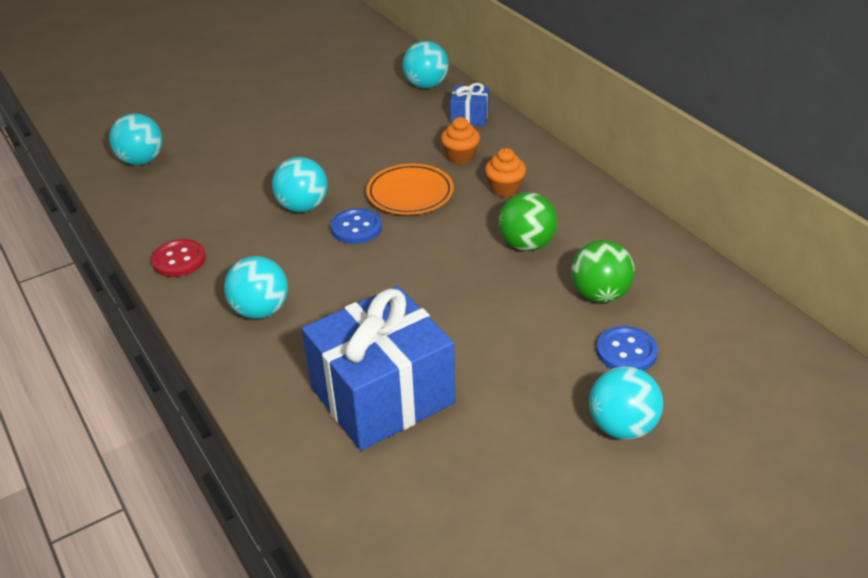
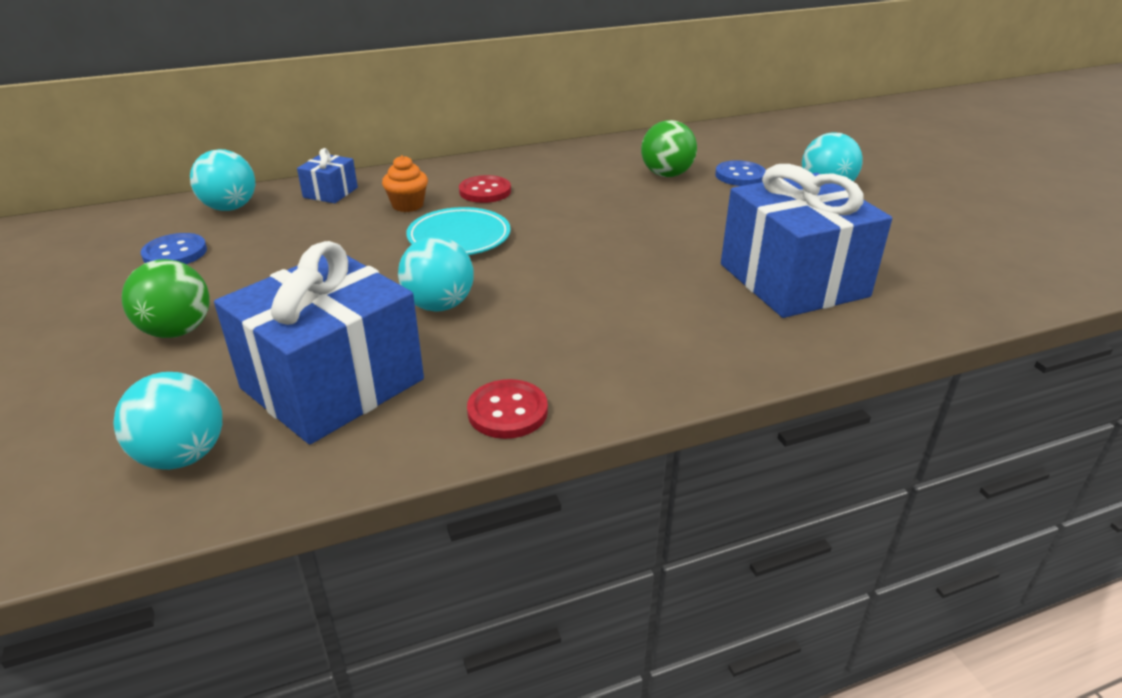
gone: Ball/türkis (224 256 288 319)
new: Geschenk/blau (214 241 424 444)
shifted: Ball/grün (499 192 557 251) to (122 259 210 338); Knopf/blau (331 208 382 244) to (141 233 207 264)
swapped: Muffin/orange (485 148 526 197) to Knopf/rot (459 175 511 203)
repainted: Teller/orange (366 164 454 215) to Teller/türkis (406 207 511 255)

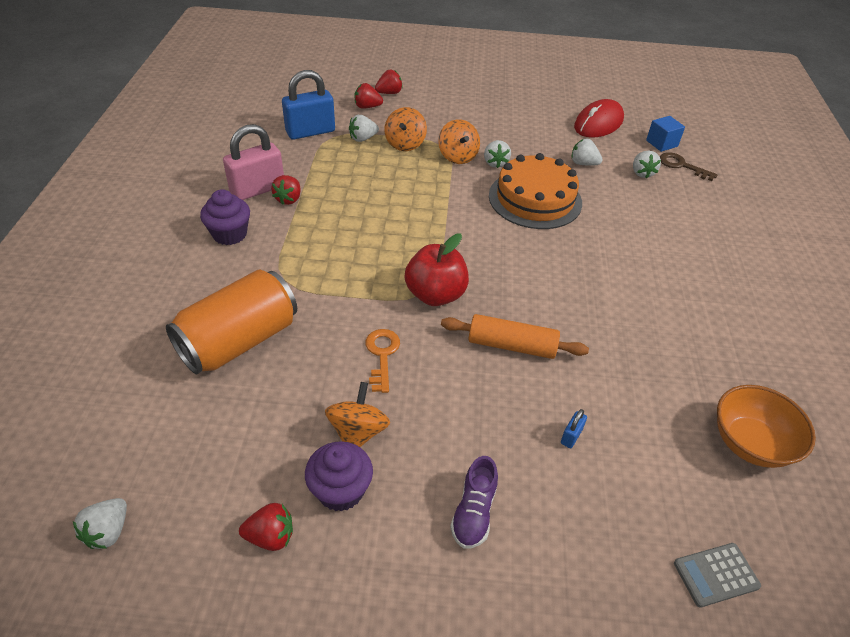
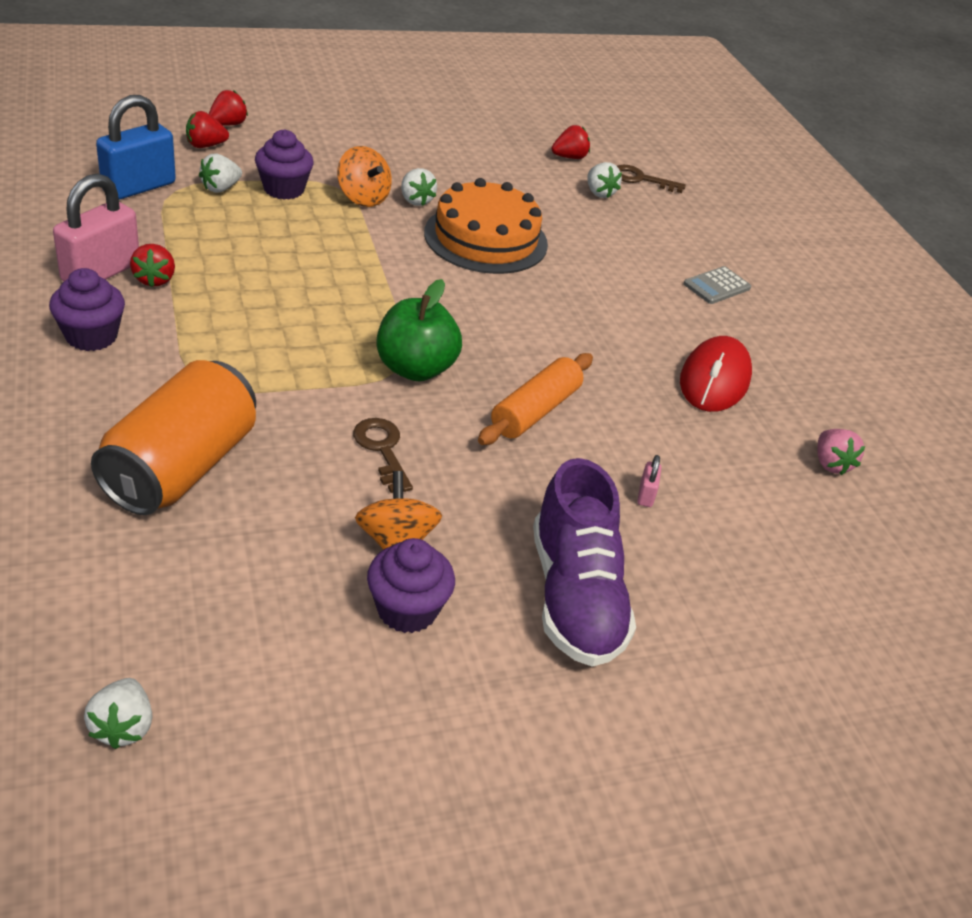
gone: Erdbeere/weiß (571 139 603 166); Kubus/blau (646 116 685 152)
shifted: Erdbeere/rot (239 503 293 551) to (552 125 590 159); Computermaus/rot (574 99 624 138) to (680 336 752 412); Taschenrechner/grau (674 543 761 608) to (683 266 751 304)
swapped: Kreisel/orange (384 107 427 151) to Muffin/lila (255 129 314 199); Schüssel/orange (717 385 816 468) to Erdbeere/rosa (817 429 865 475)
repainted: Schlüssel/orange (365 329 400 393) to Schlüssel/braun (353 418 413 493); Apfel/rot (405 233 469 306) to Apfel/grün (376 279 462 381); Vorhängeschloss/blau (561 409 587 448) to Vorhängeschloss/rosa (637 455 661 507)
rotated: Nudelholz/orange (441 314 589 359) = (478 353 593 445) 45 degrees counterclockwise
scaled: Schuh/lila (450 456 498 549) = (533 458 636 667) x1.88

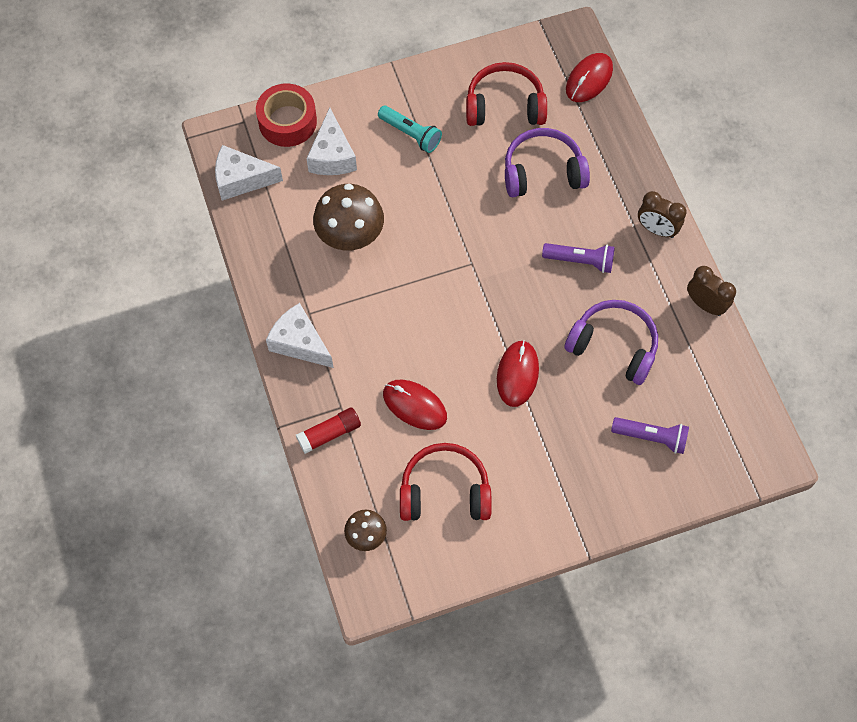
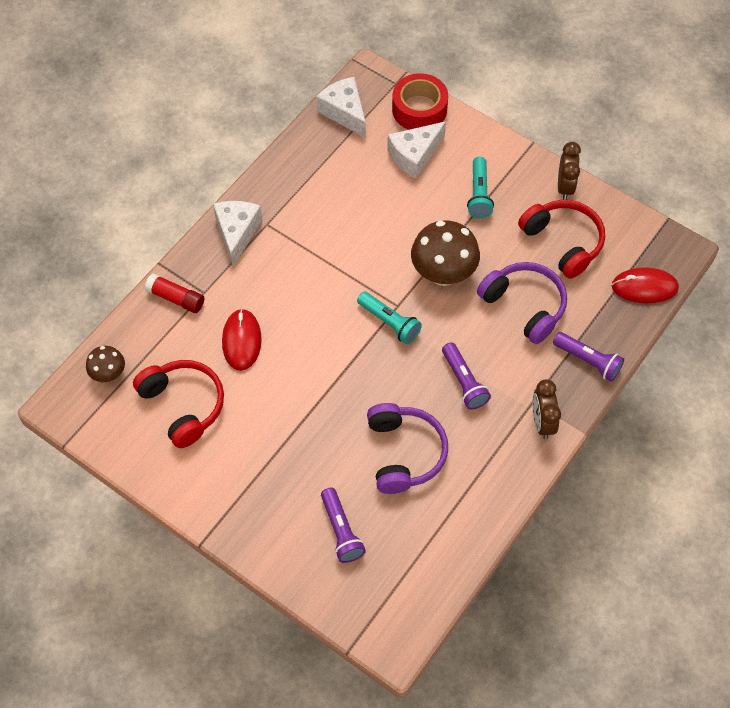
gone: Computermaus/rot (497 341 539 407)
new: Taschenlampe/türkis (357 292 422 344); Taschenlampe/lila (553 332 624 382)
shifted: Pilz/braun (313 184 384 251) to (411 220 480 286); Wecker/braun (687 266 736 316) to (558 142 581 200)

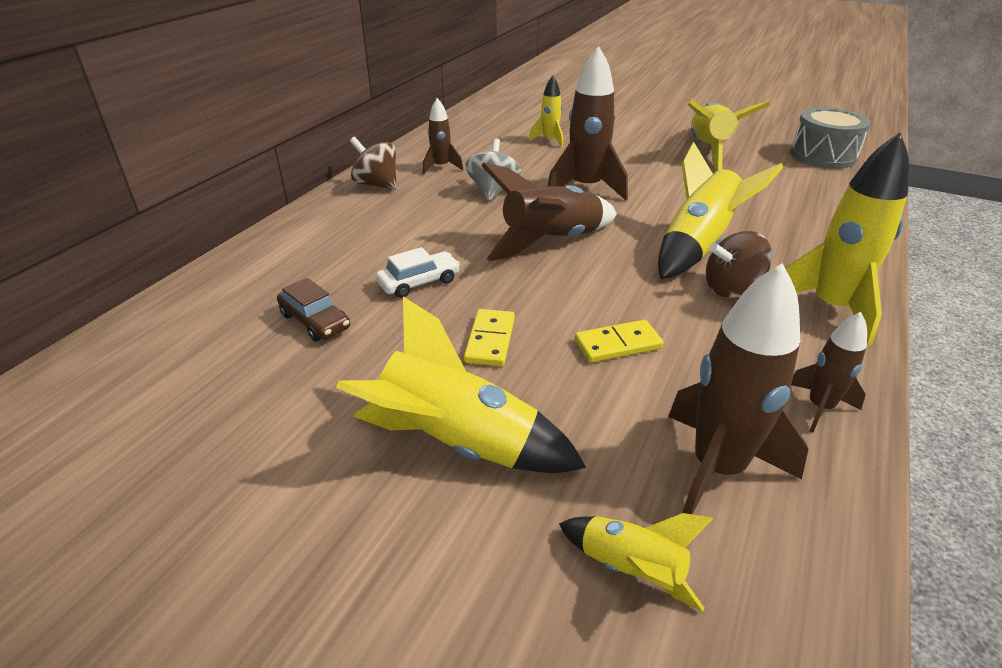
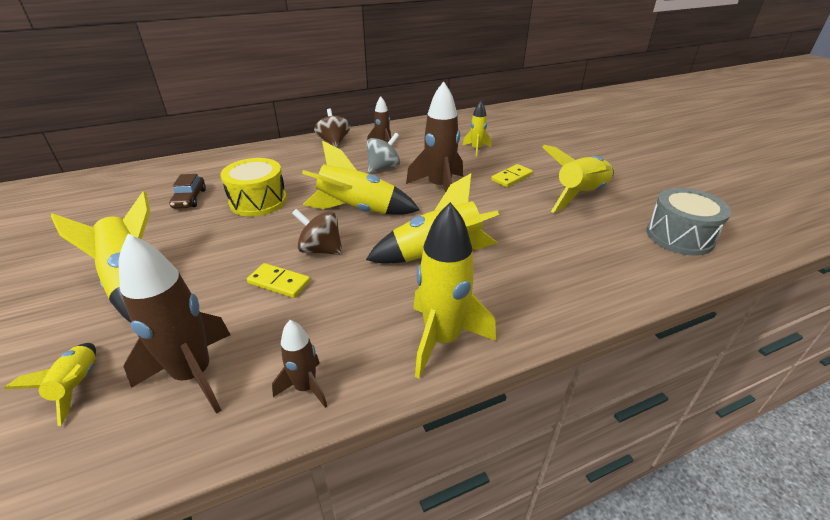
shifted: Kreisel/braun (706 231 772 298) to (292 209 343 255); Dominostein/gelb (464 309 515 366) to (491 164 533 187)
swapped: Auto/weiß (376 247 460 298) to Trommel/gelb (220 158 287 217)
repainted: Rakete/braun (481 163 617 261) to Rakete/gelb (302 141 419 215)

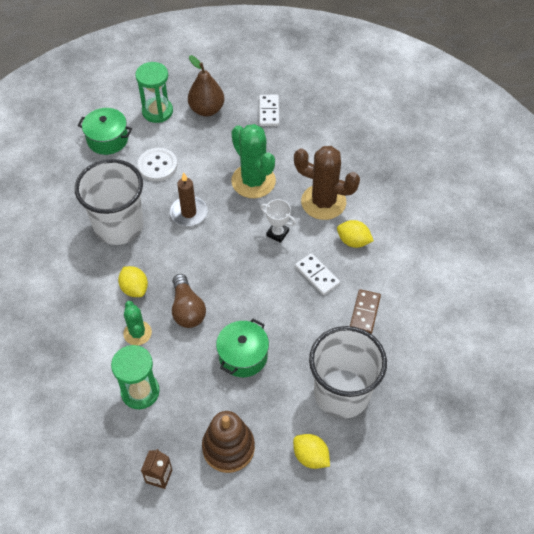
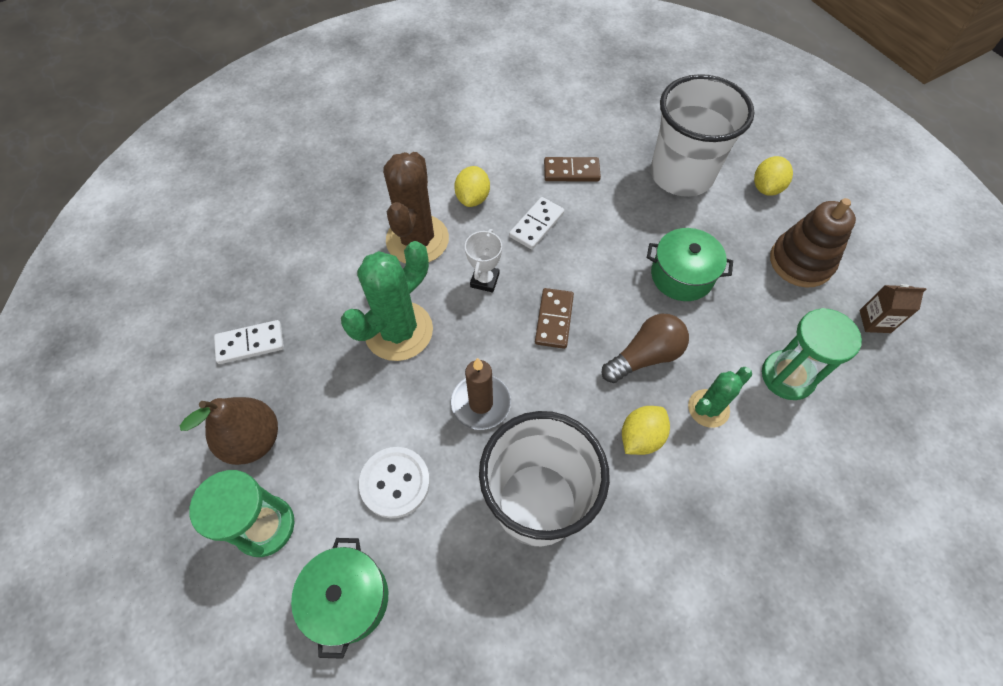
new: Dominostein/braun (535 288 574 349)

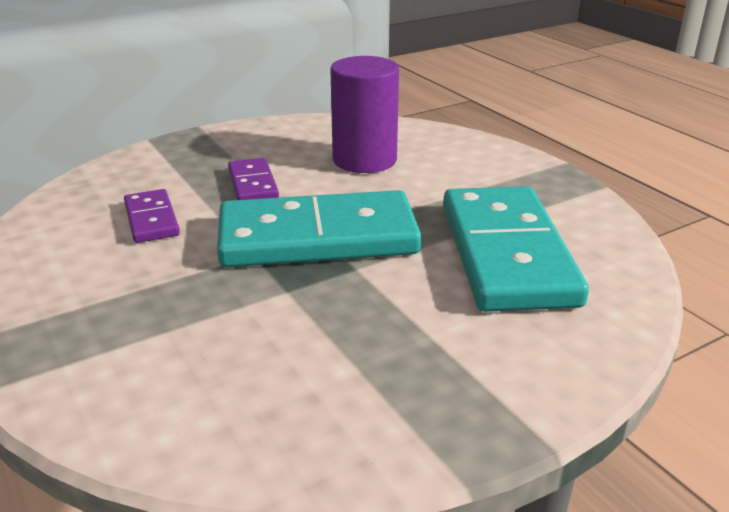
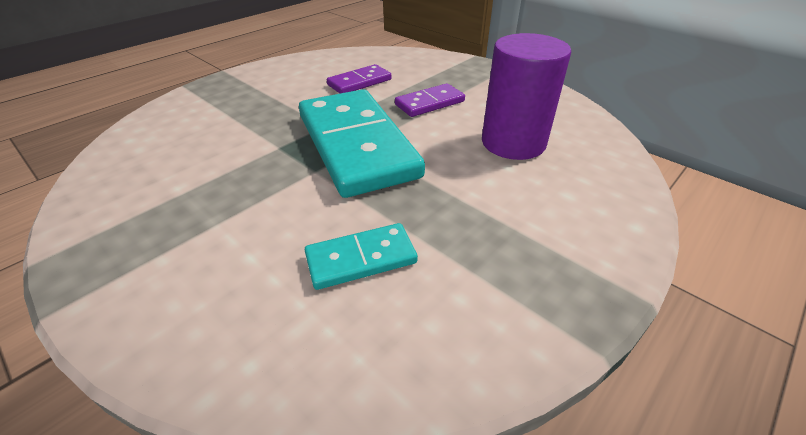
scaled: Dominostein/türkis (443 186 589 312) = (305 223 418 290) x0.47

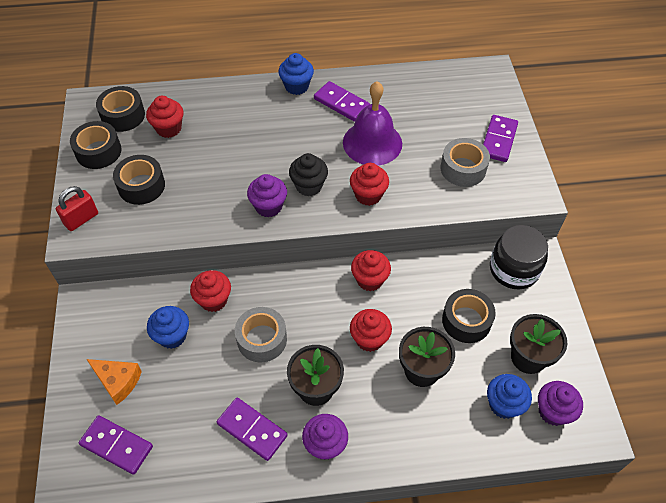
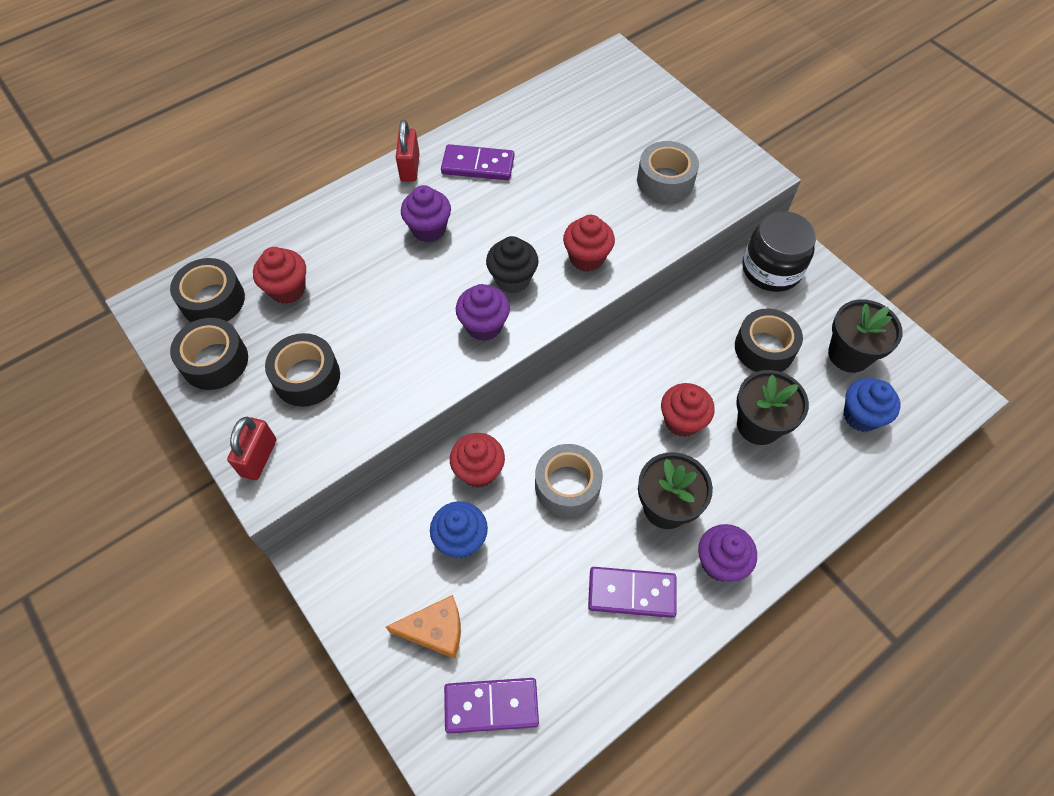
gone: Glocke/lila (343 81 402 166); Muffin/rot (351 250 391 291); Dominostein/lila (483 115 518 162)
shifted: Muffin/lila (538 381 583 426) to (401 185 451 242)
swapped: Muffin/blau (279 53 314 95) to Vorhängeschloss/rot (396 120 420 182)

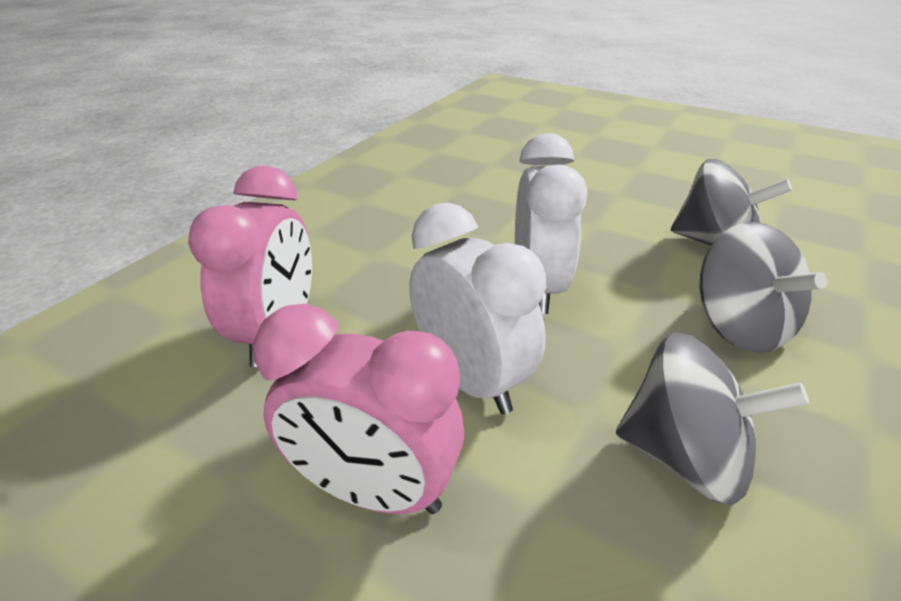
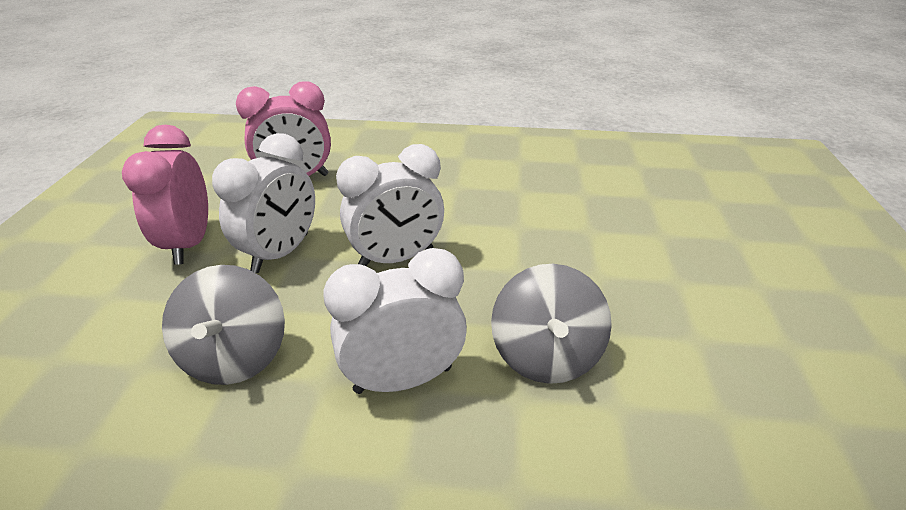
swapped: Kreisel/grau (699 222 828 353) to Wecker/weiß (323 248 467 394)

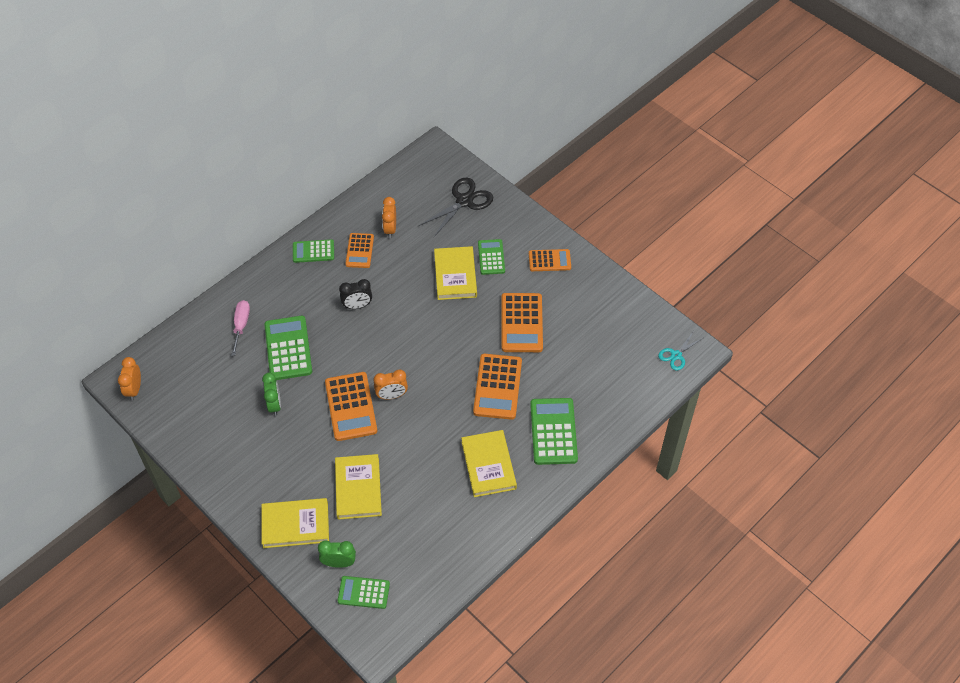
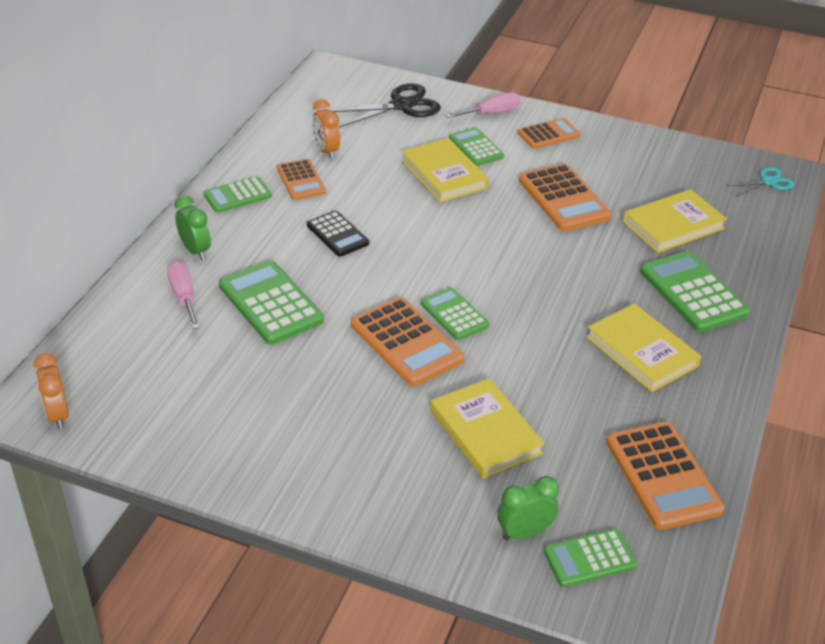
new: Schraubenzieher/rosa (446 92 520 118)
shifted: Wecker/grün (262 373 281 416) to (175 195 211 260); Taschenrechner/orange (473 354 522 420) to (606 421 725 530); Buch/gelb (262 498 329 548) to (623 189 727 253)
swapped: Wecker/schwarz (339 279 372 309) to Taschenrechner/schwarz (307 211 369 257); Wecker/orange (374 370 408 399) to Taschenrechner/grün (420 287 489 340)
rotated: Schere/schwarz (419 177 493 237) = (332 83 441 127) 45 degrees clockwise; Schere/türkis (658 332 703 371) = (726 167 794 196) 135 degrees counterclockwise

